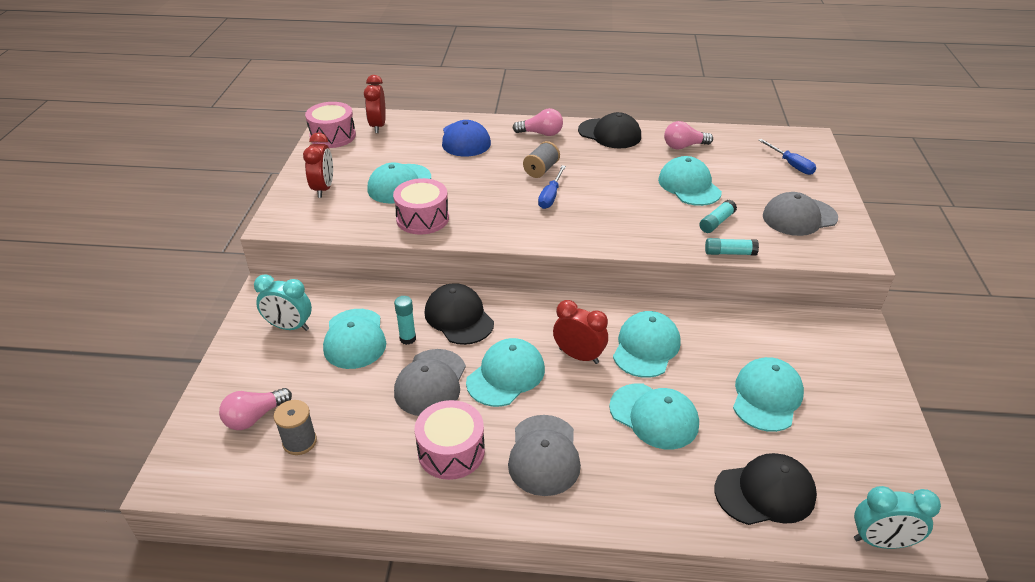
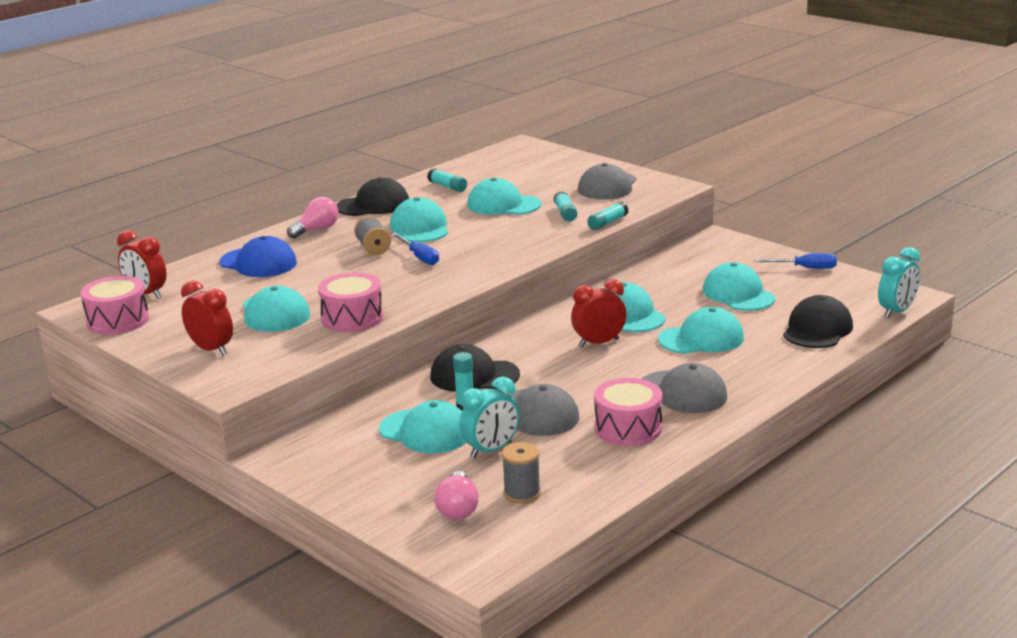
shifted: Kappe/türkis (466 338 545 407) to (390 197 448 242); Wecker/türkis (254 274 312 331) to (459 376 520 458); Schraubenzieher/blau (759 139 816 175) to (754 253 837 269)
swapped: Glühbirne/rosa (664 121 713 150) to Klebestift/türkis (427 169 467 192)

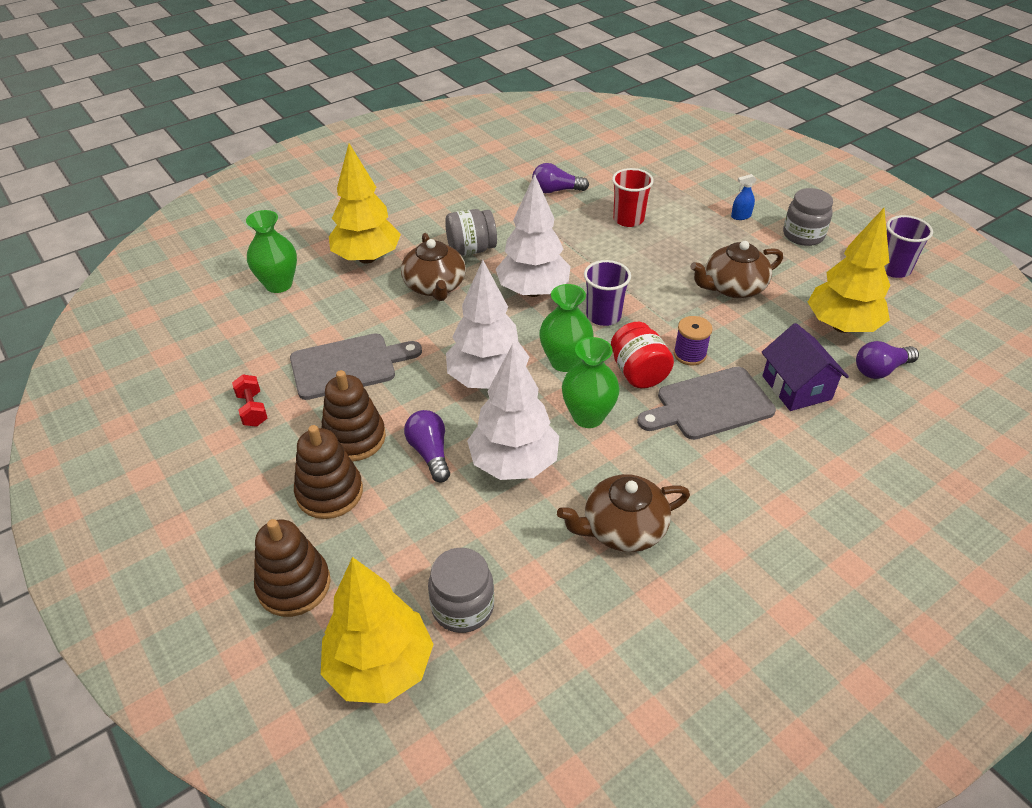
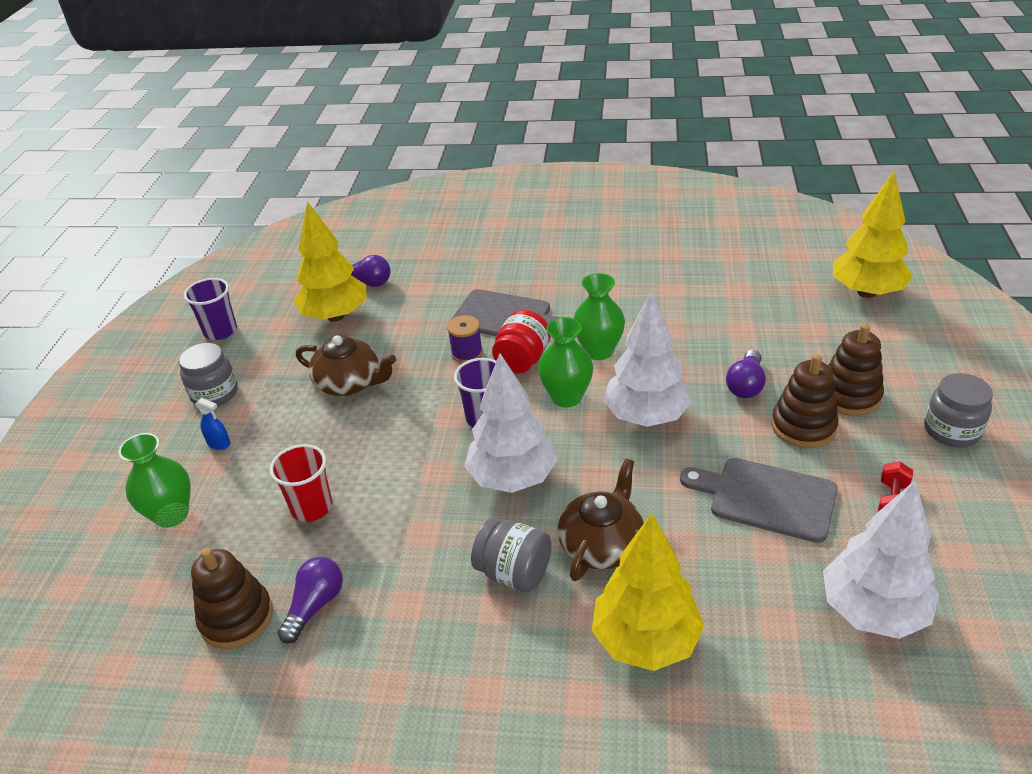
gone: Teekanne/braun (557 474 690 552); Haus/lila (761 323 849 411)
shifted: Vase/grün (246 210 297 293) to (119 433 191 528); Stapelspielzeug/braun (254 519 331 617) to (191 548 273 649); Baum/weiß (467 344 559 480) to (823 480 939 639); Einmachglas/grau (428 548 494 633) to (924 373 993 447)
rotated: Glühbirne/lila (532 163 589 193) = (278 557 343 644) 105 degrees counterclockwise

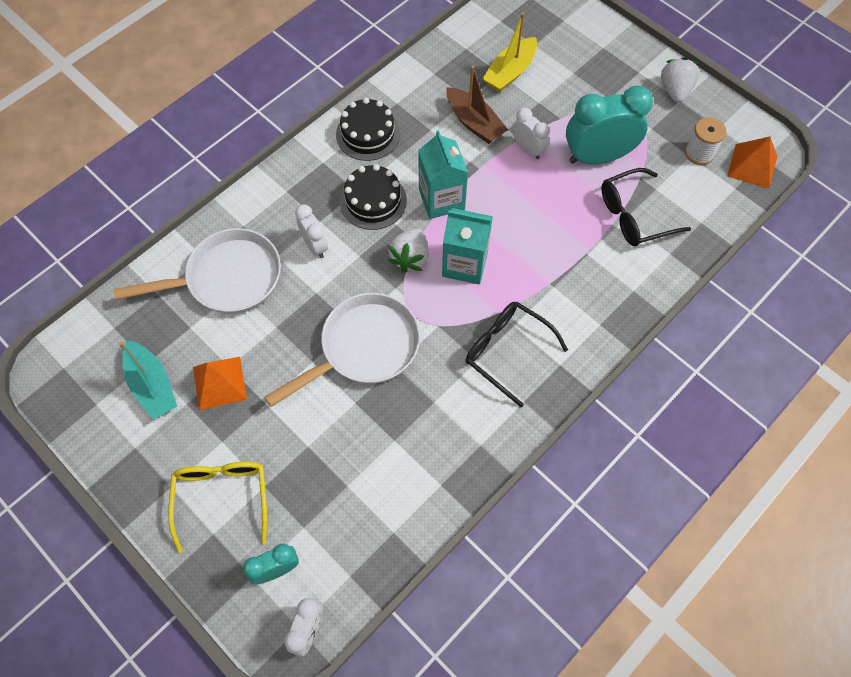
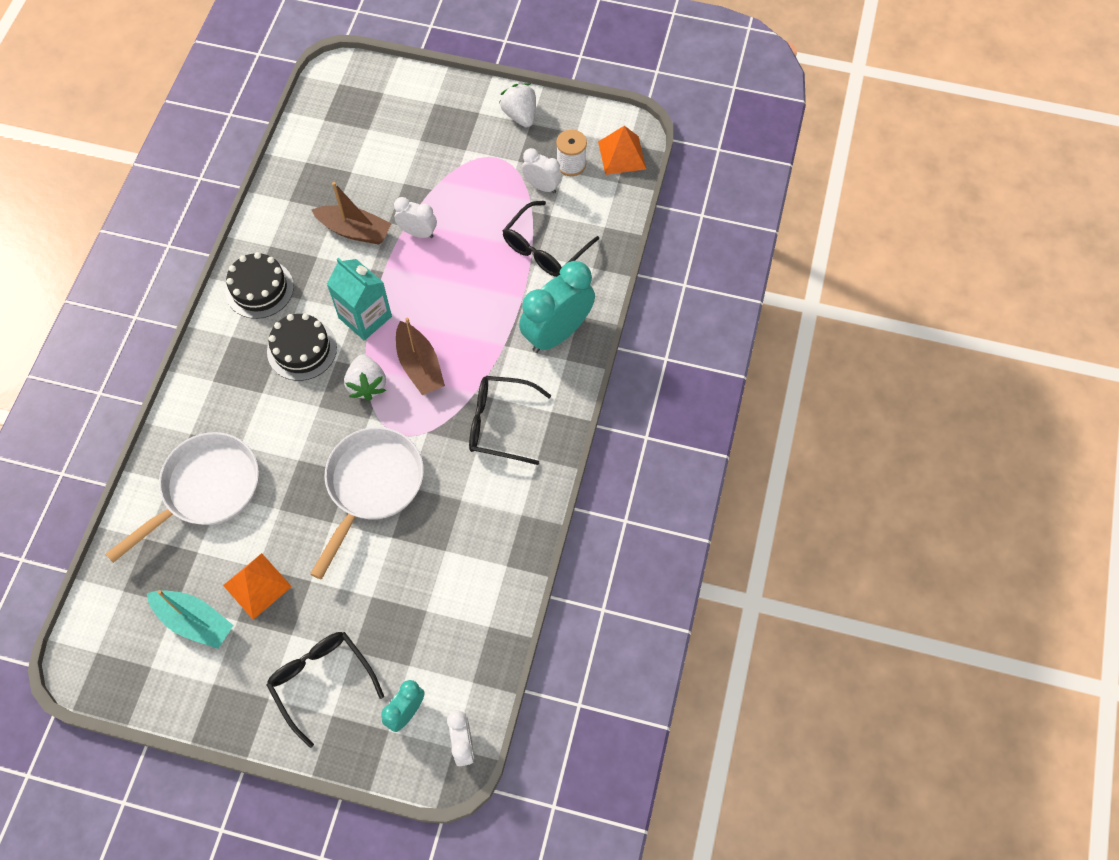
gone: Boot/gelb (482 13 537 92)
shifted: Wecker/türkis (566 85 653 164) to (519 261 595 353); Wecker/weiß (295 204 328 258) to (522 148 562 194)
swapped: Getränkekarton/türkis (442 208 493 285) to Boot/braun (396 318 445 395)
repainted: Brille/gelb (168 462 267 553) to Brille/schwarz (266 632 384 748)

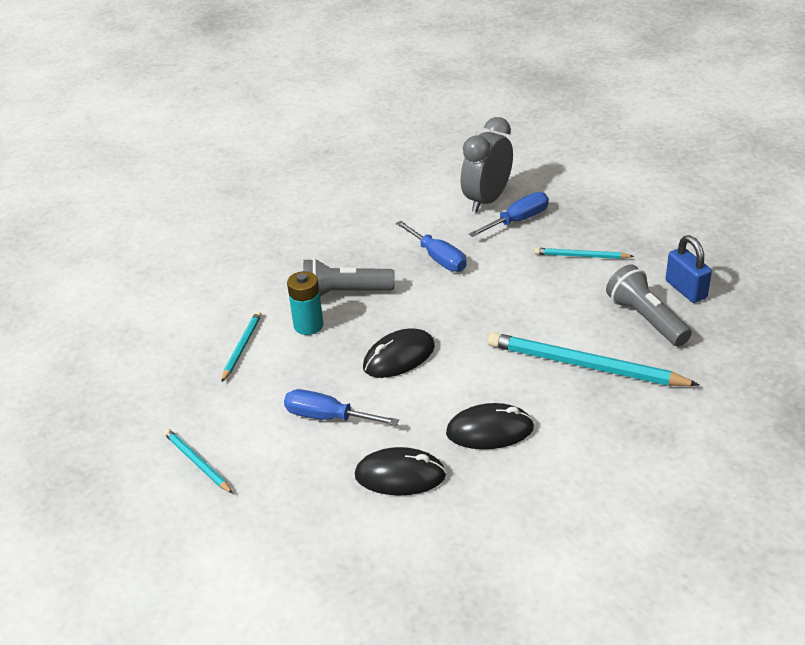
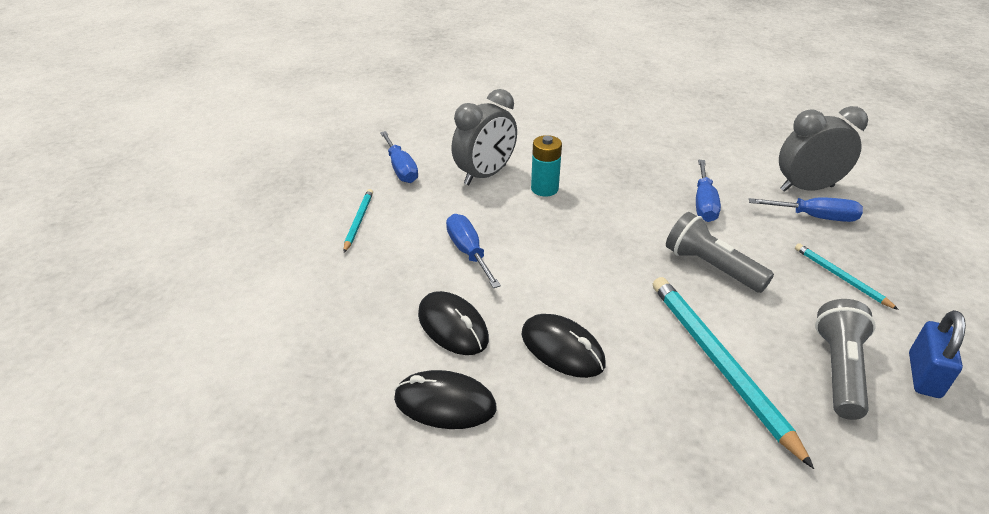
new: Schraubenzieher/blau (380 131 418 183)
shifted: Computermaus/schwarz (363 328 435 378) to (394 370 496 429); Taschenlampe/grau (303 258 395 296) to (666 212 774 293)
swapped: Bleistift/türkis (221 311 262 382) to Wecker/grau (451 89 517 185)

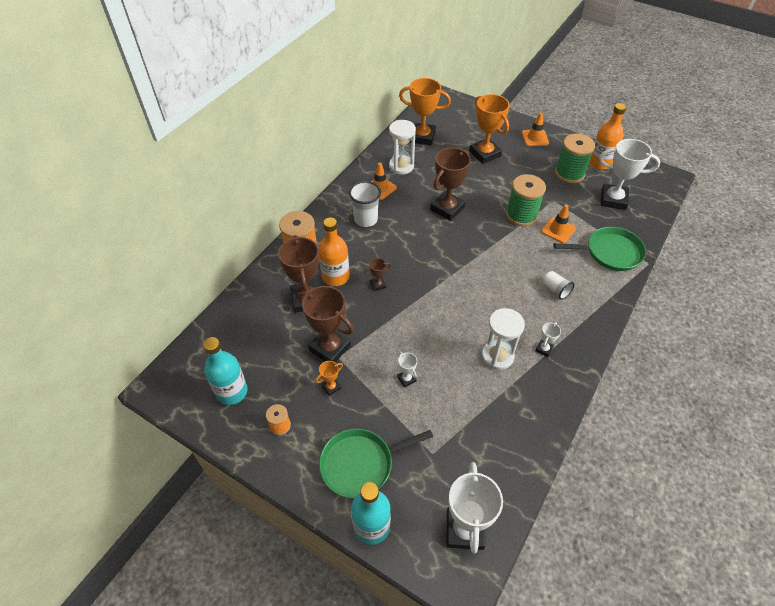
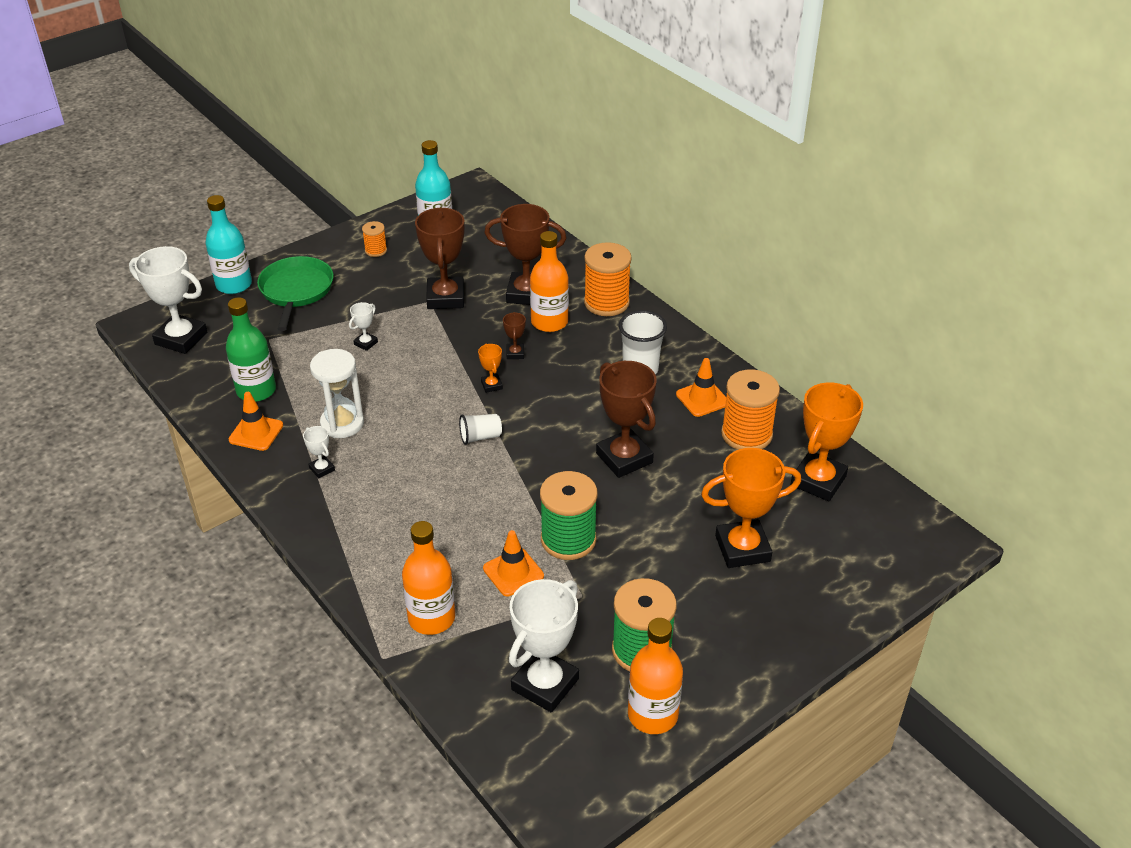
new: Flasche/grün (226 297 276 402)
shifted: Leitkegel/orange (522 112 549 146) to (229 392 283 451); Becher/weiß (543 271 574 300) to (459 414 502 445); Pokal/orange (315 361 343 396) to (478 343 503 393)
swapped: Pfanne/grün (553 227 646 271) to Flasche/orange (402 521 455 635); Sanduhr/weiß (389 120 416 175) to Garnrolle/orange (721 369 780 450)
rotated: Pokal/weiß (397 352 417 388) = (349 302 378 351) 45 degrees counterclockwise; Pokal/braun (298 286 354 362) = (415 207 465 309) 60 degrees counterclockwise

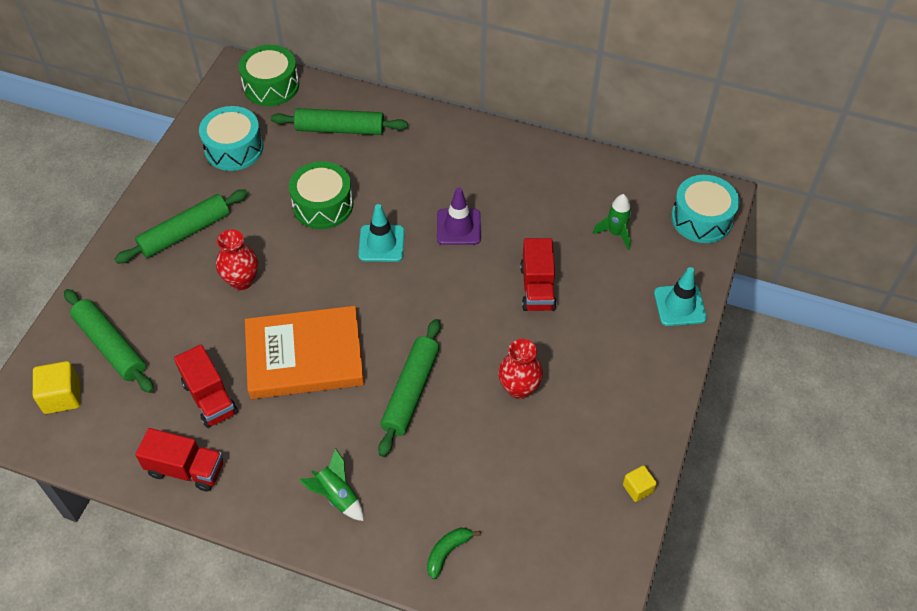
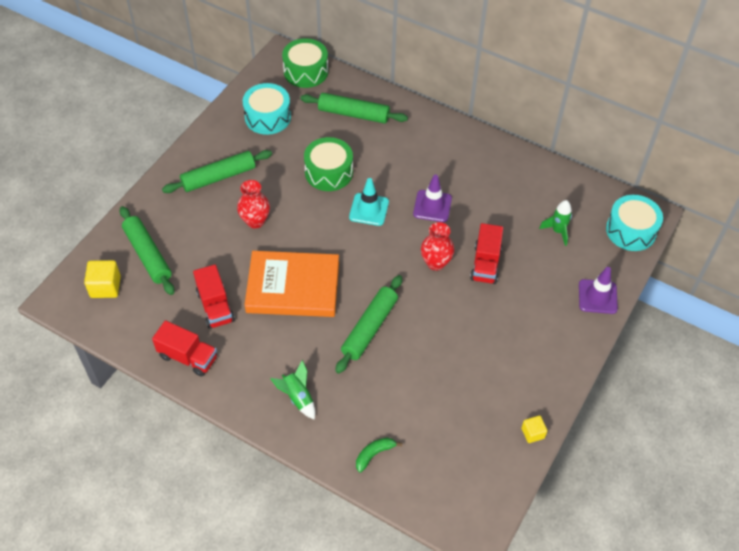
shifted: Vase/rot (498 339 543 399) to (421 222 454 271)
repainted: Leitkegel/türkis (654 267 707 326) to Leitkegel/lila (579 267 618 314)

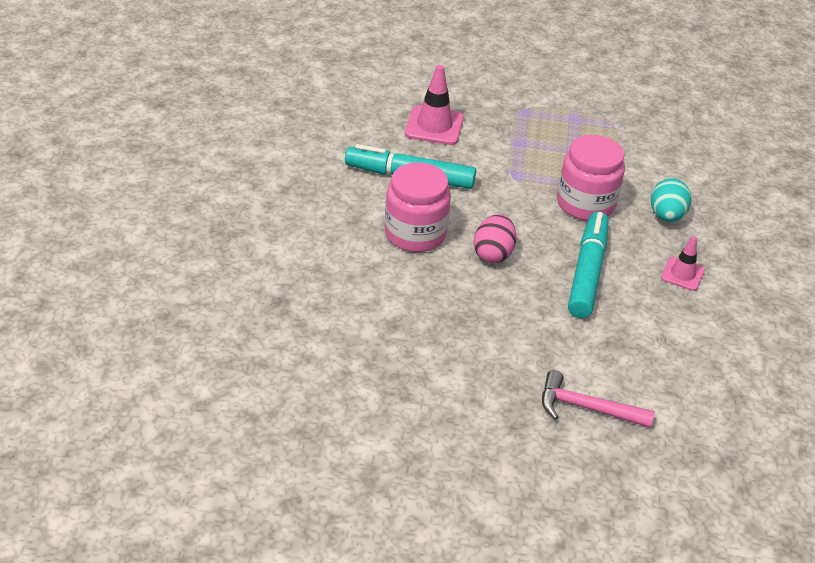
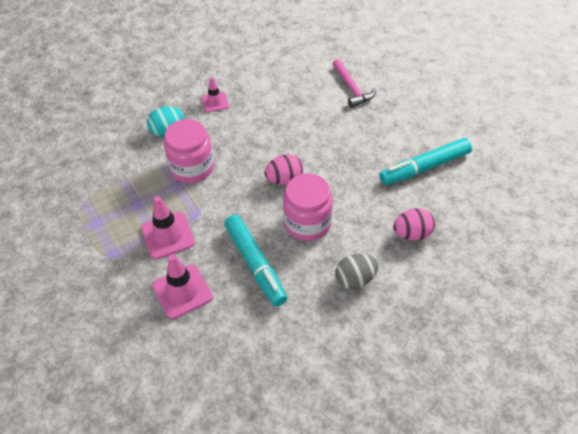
new: Leitkegel/rosa (141 196 195 259); Ei/grau (335 254 379 289); Ei/rosa (393 208 435 241)
shifted: Filzstift/türkis (568 212 609 318) to (379 138 472 185)

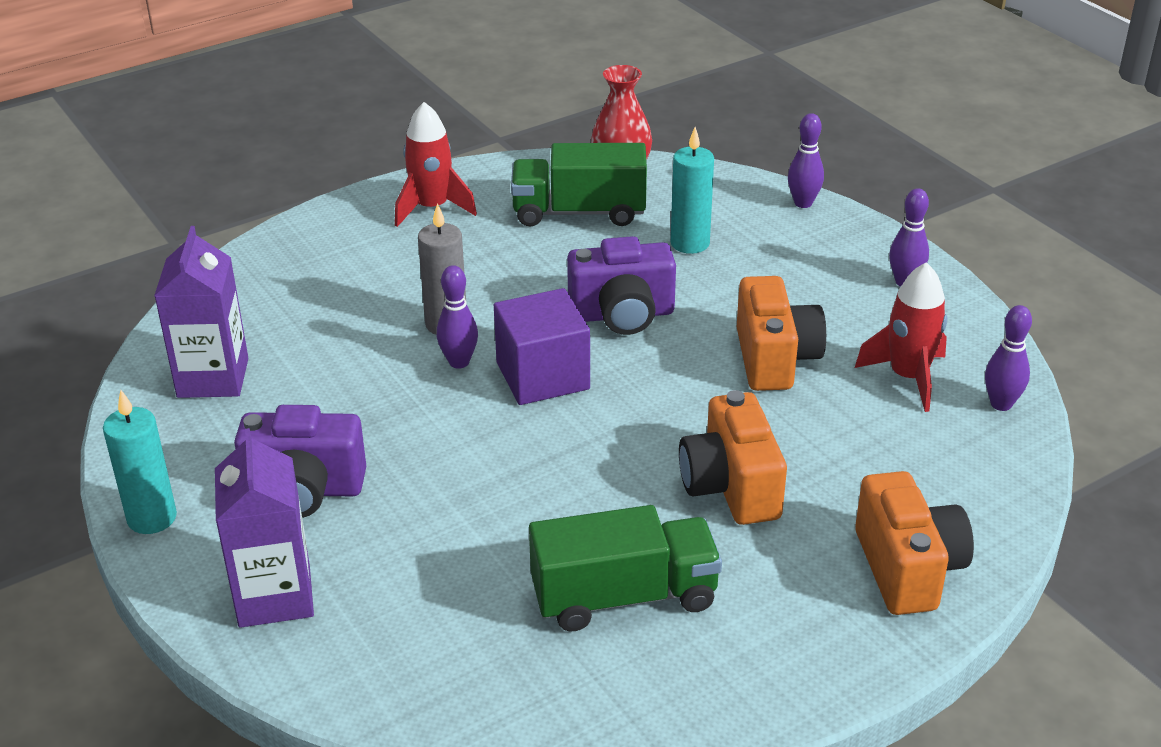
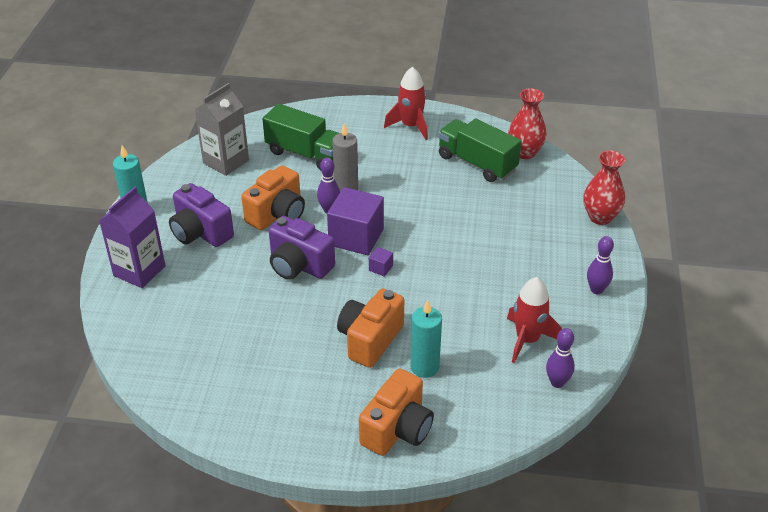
new: Kubus/lila (369 247 393 277)
shifted: Kamera/orange (737 276 826 391) to (241 165 305 230); Lastwagen/grün (529 505 722 631) to (262 104 339 170); Kamera/lila (567 236 676 335) to (269 216 335 280); Kerze/türkis (671 127 714 254) to (411 300 442 378)
swapped: Bowlingkegel/lila (788 113 824 208) to Vase/rot (583 151 625 225)
repainted: Getränkekarton/lila (154 226 248 398) to Getränkekarton/grau (194 83 249 176)

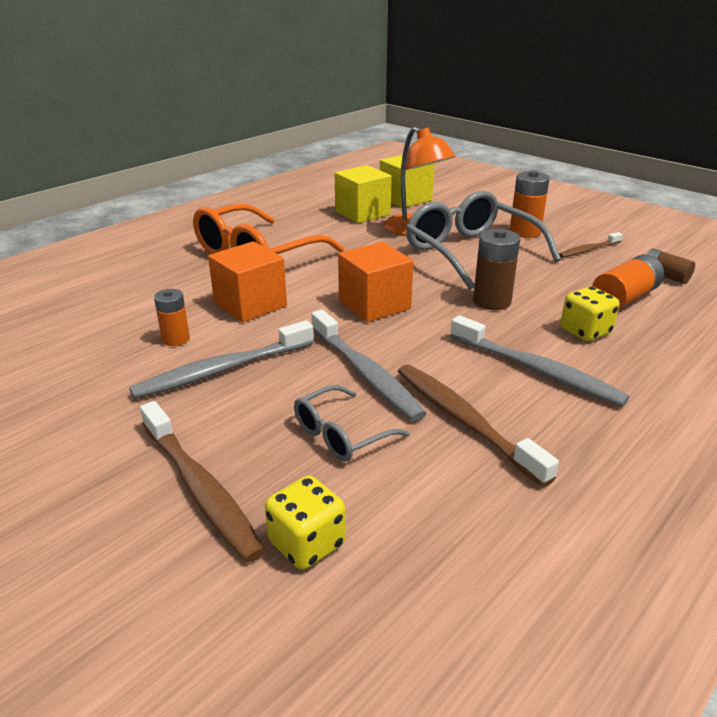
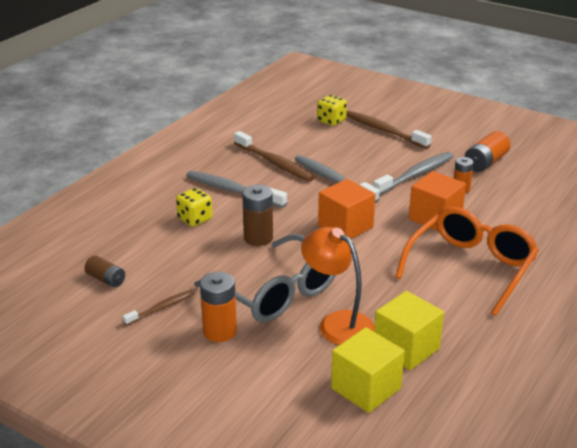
gone: Brille/grau (294 385 410 462)
shifted: Batterie/orange (592 254 664 310) to (465 131 510 172)

